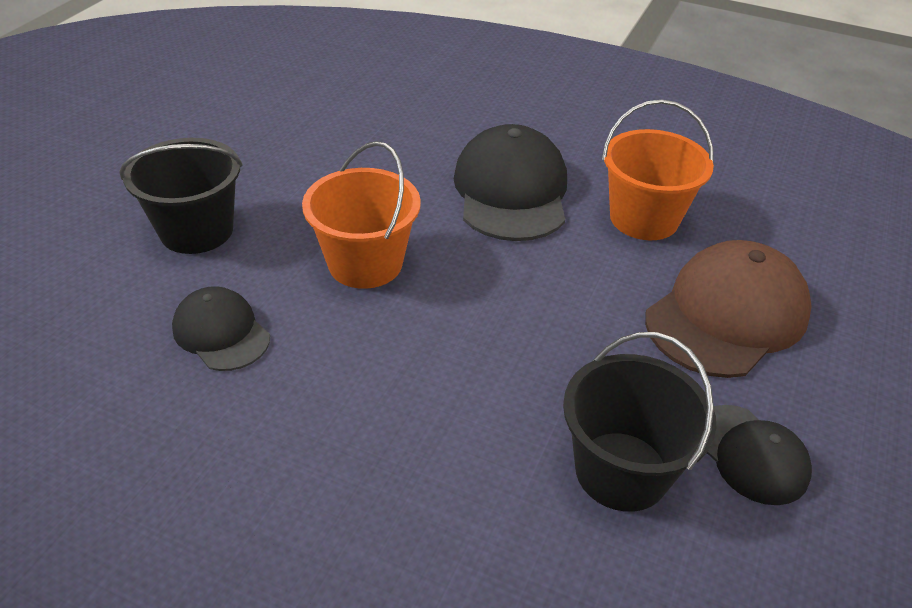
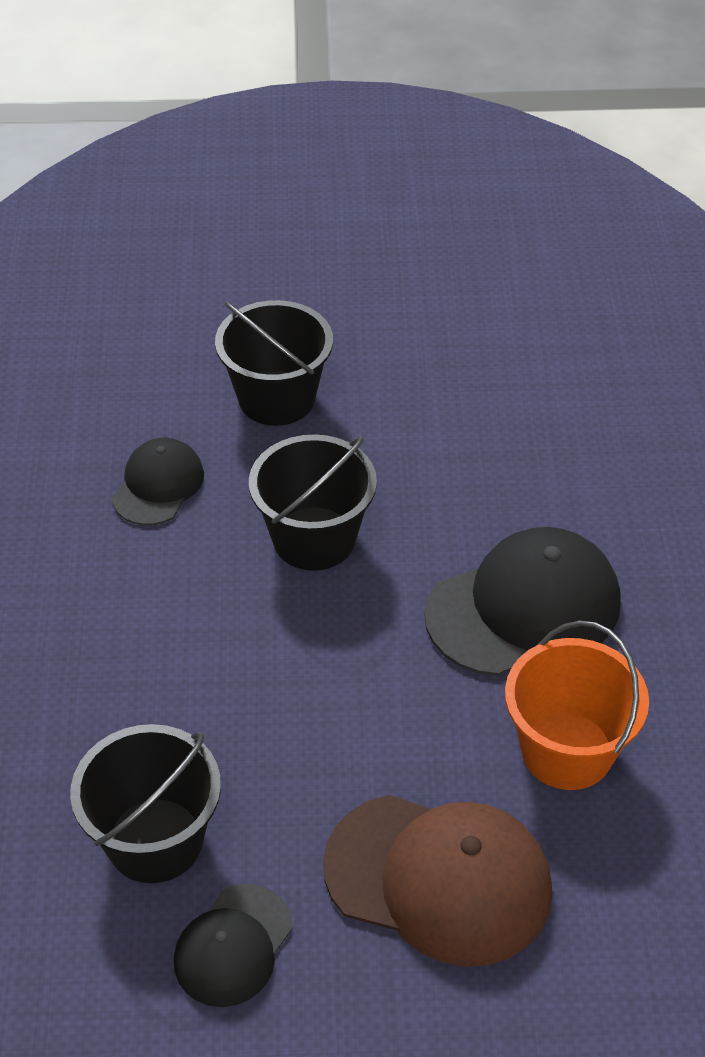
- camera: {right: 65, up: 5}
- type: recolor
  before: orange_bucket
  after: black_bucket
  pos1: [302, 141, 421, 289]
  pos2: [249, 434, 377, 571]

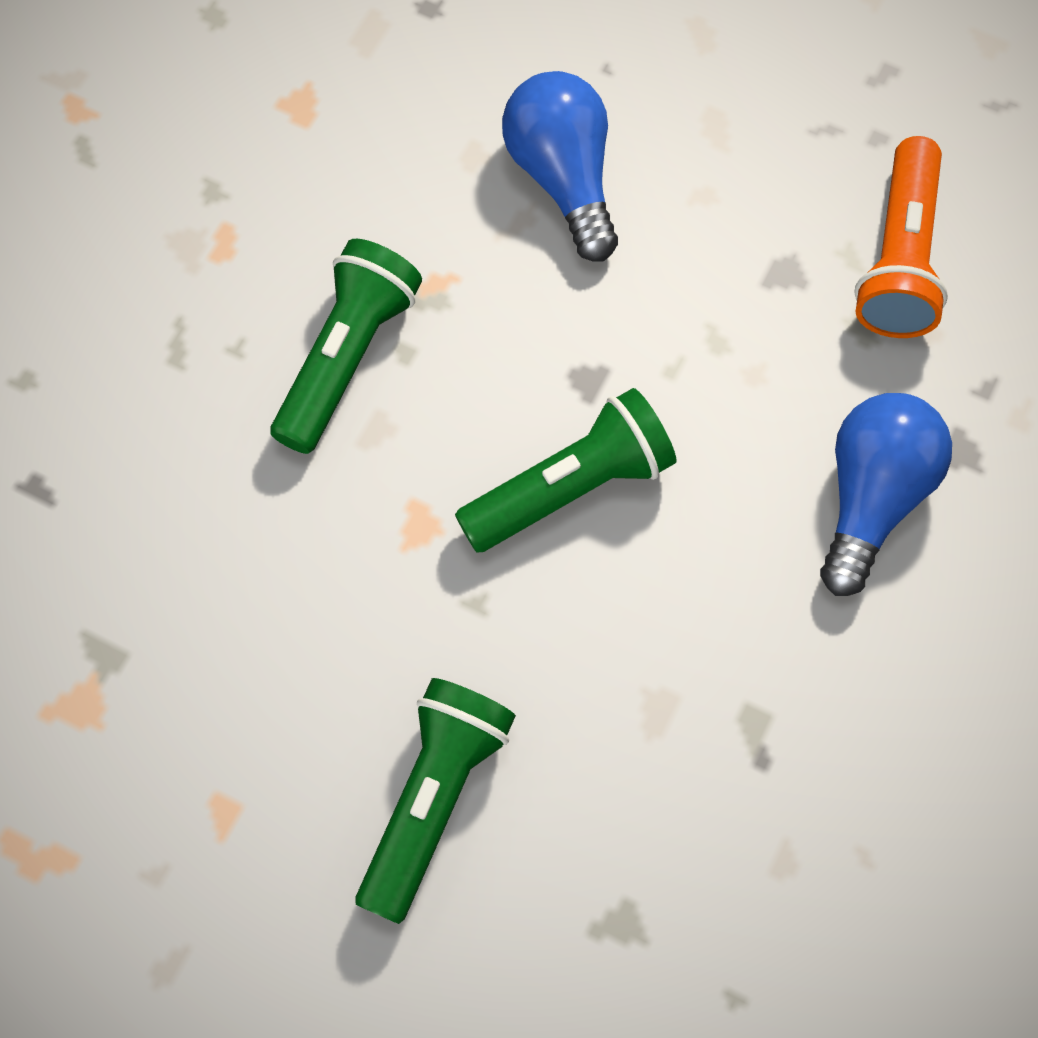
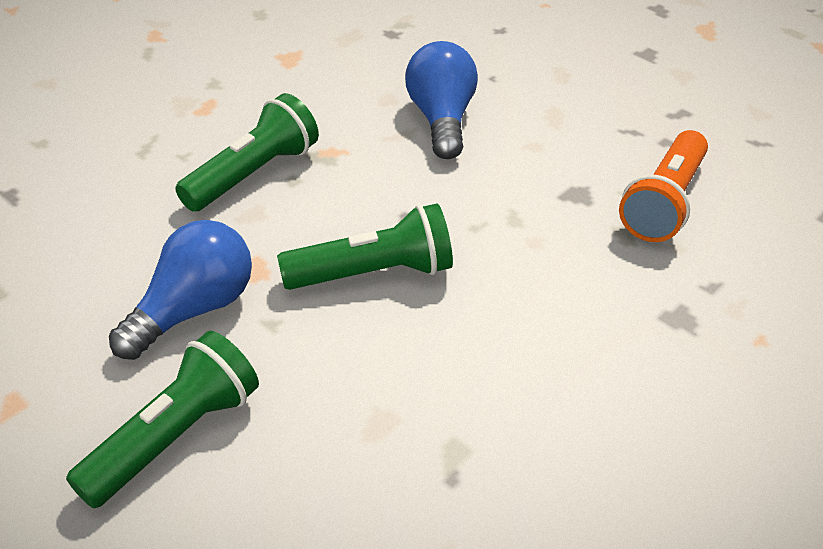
- camera: {right: 15, up: -25}
- type: move
  before: blue_light_bulb
  pos1: [820, 393, 952, 596]
  pos2: [109, 220, 252, 360]

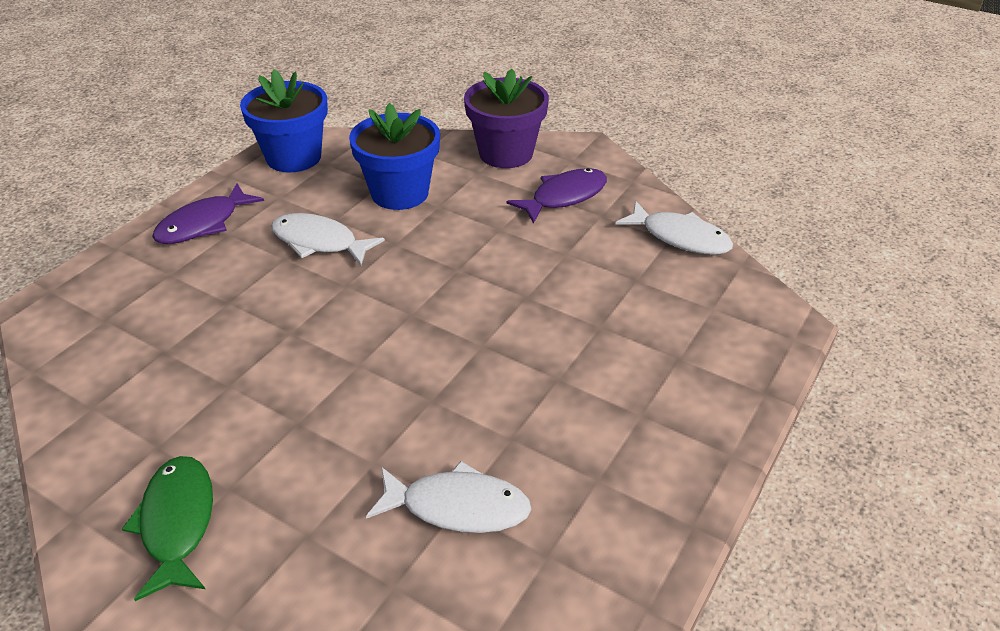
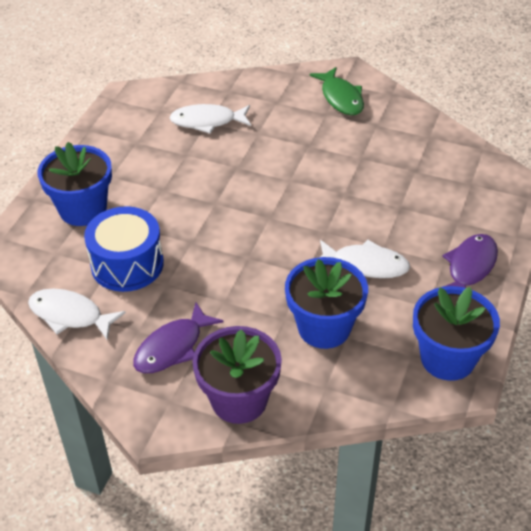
- camera: {right: 170, up: 5}
- type: insert
  after: blue_flower_pot
  pos2: [38, 142, 112, 226]
- type: insert
  after: blue_drum
  pos2: [84, 206, 164, 292]

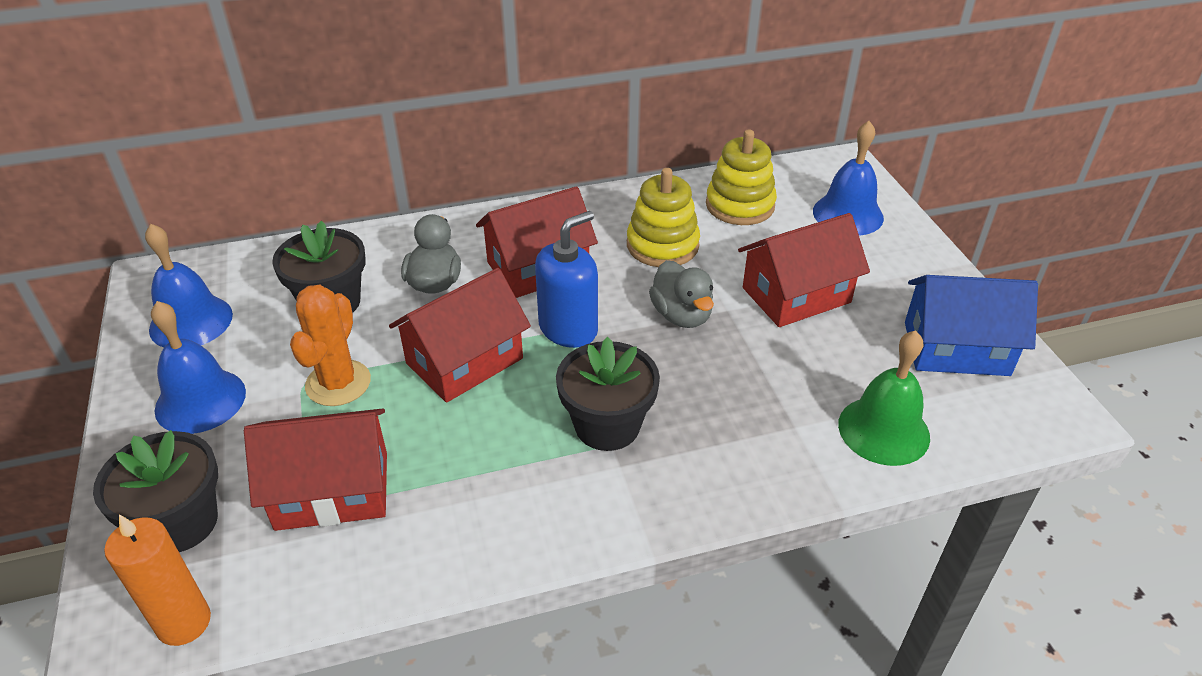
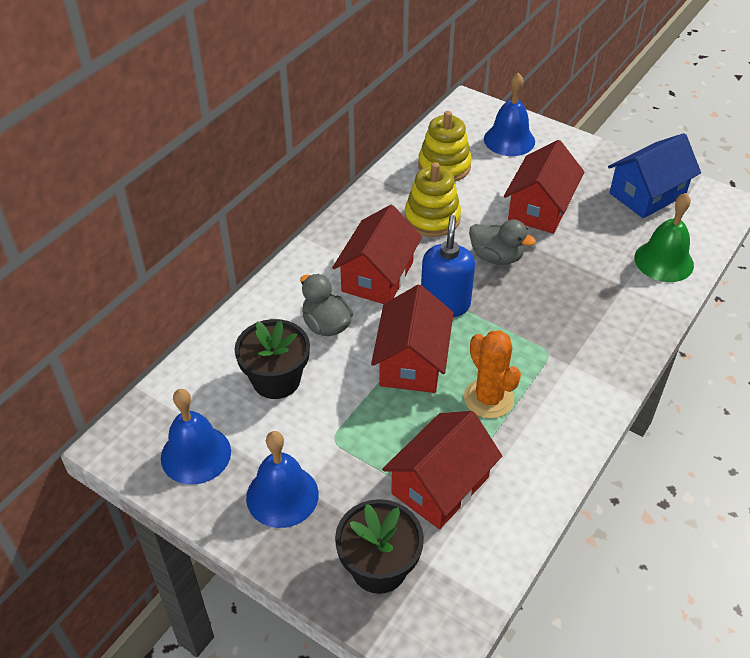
- camera: {right: -40, up: 5}
- type: move
  before: orange_cactus
  pos1: [290, 285, 371, 406]
  pos2: [464, 330, 521, 418]
- type: delete
  before: black_flower_pot
  pos1: [556, 337, 660, 451]
- type: delete
  before: orange_candle
  pos1: [104, 514, 211, 646]

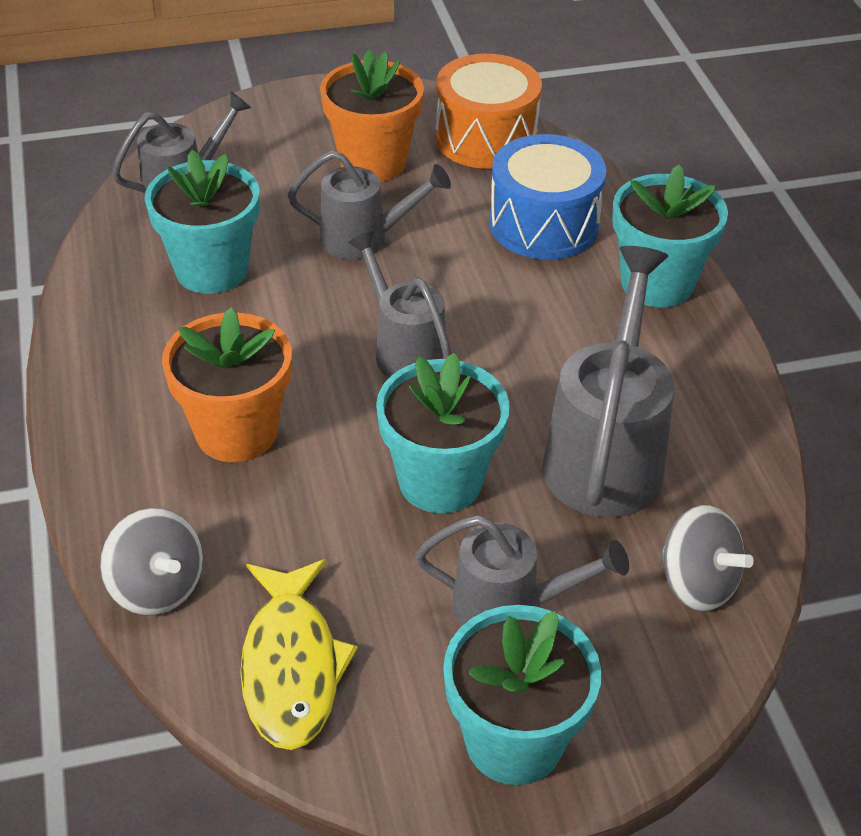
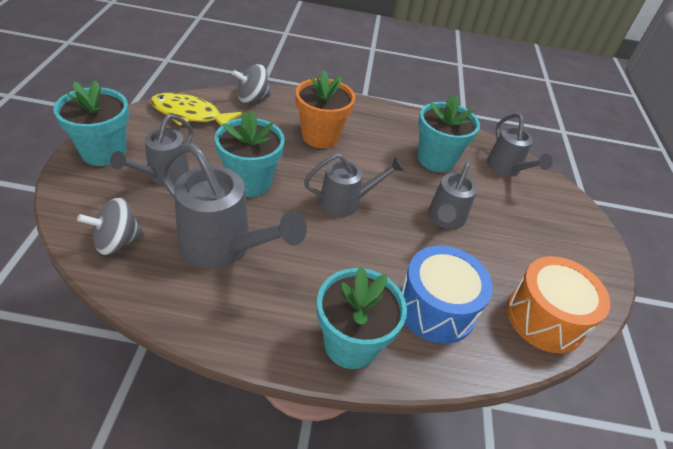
- camera: {right: 105, up: 0}
- type: delete
  before: orange_flower_pot
  pos1: [320, 50, 424, 182]

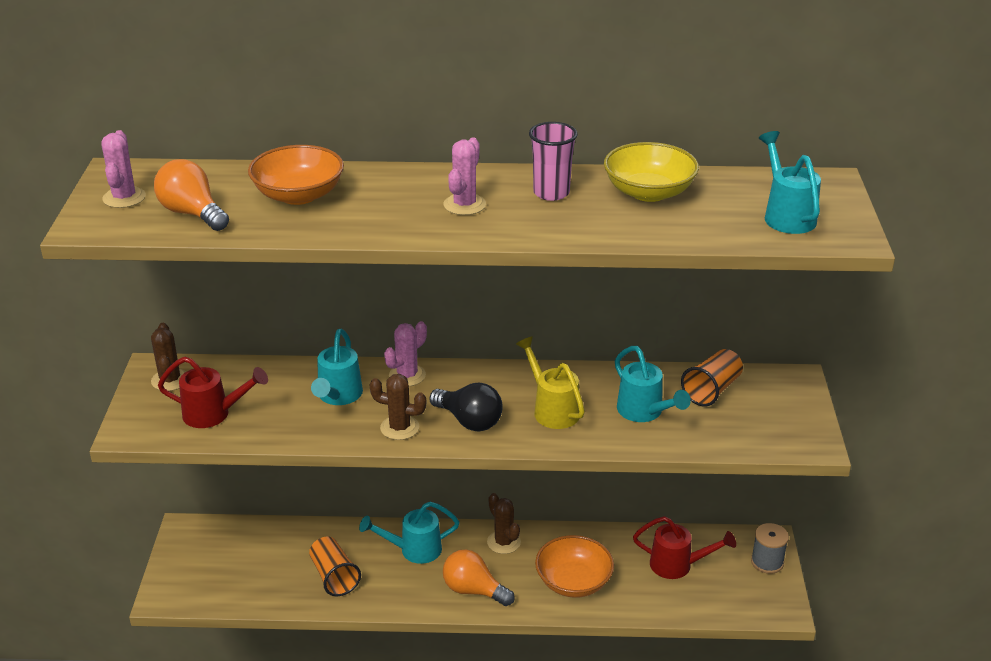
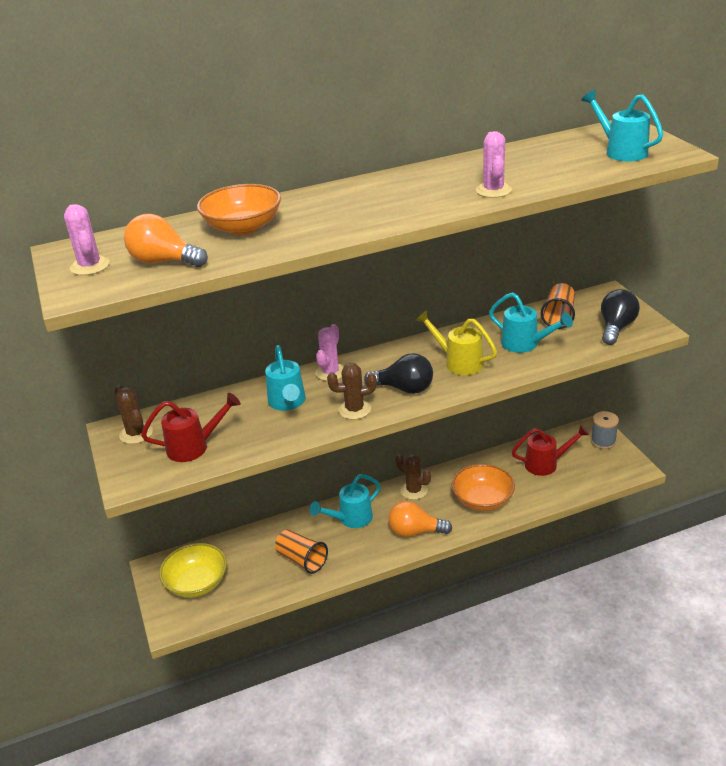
- camera: {right: -20, up: 0}
- type: delete
  before: pink_cup
  pos1: [529, 122, 578, 201]
- type: move
  before: pink_cactus
  pos1: [444, 137, 486, 215]
  pos2: [476, 131, 512, 198]
- type: move
  before: yellow_bowl
  pos1: [604, 142, 699, 202]
  pos2: [159, 543, 227, 598]
- type: insert
  after: black_light_bulb
  pos2: [601, 289, 640, 345]

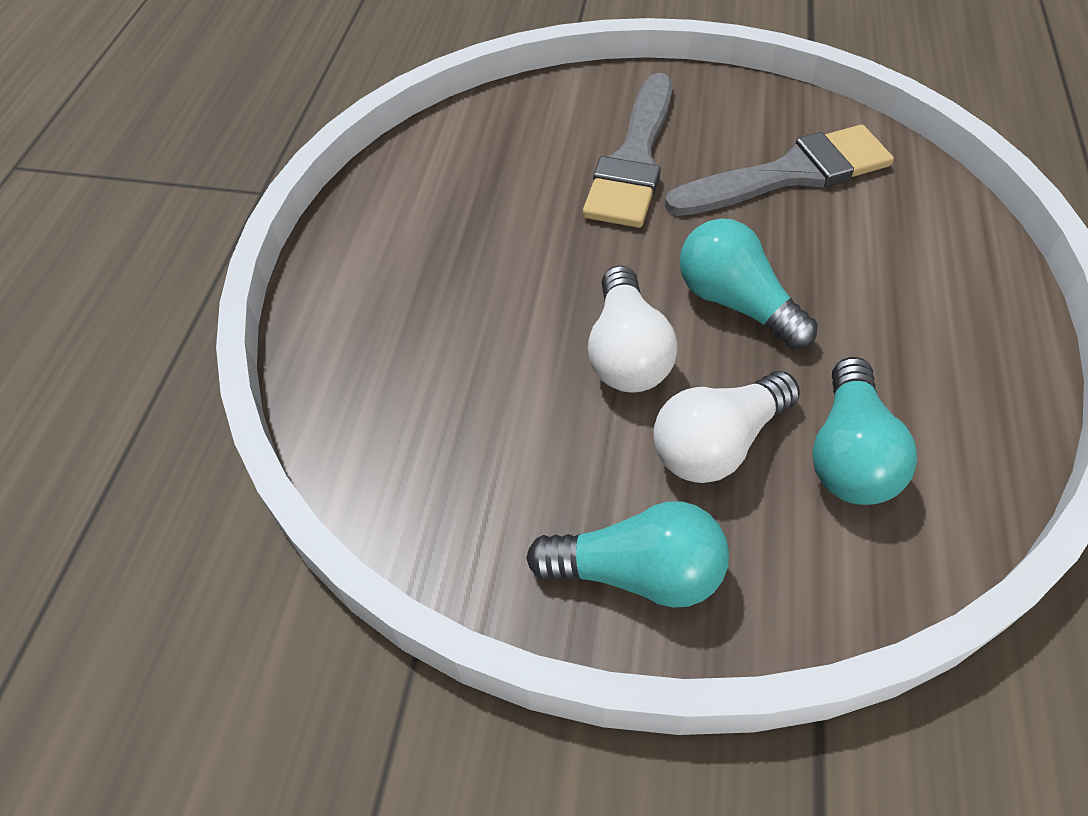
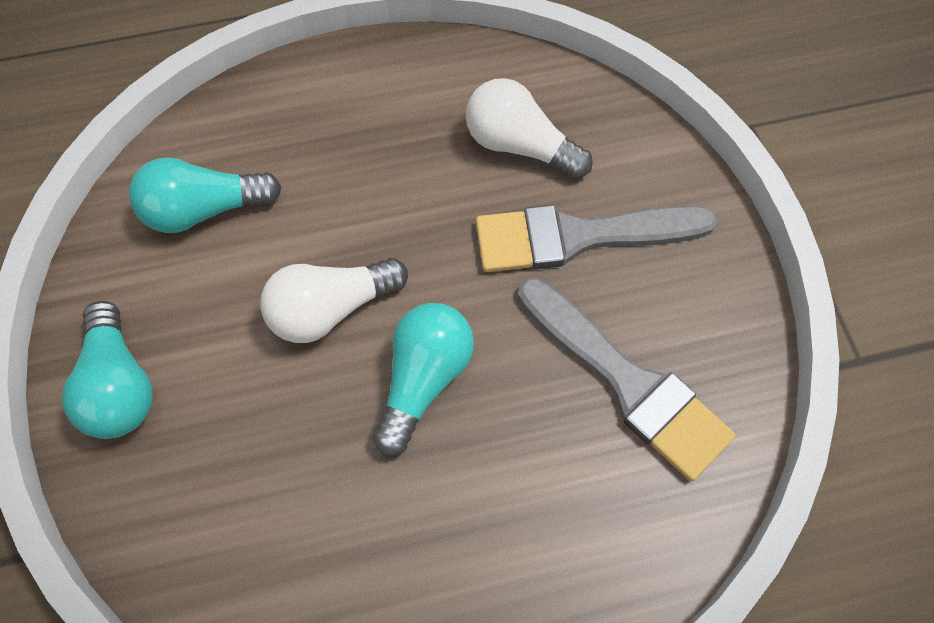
- camera: {right: 65, up: 10}
- type: move
  before: turquoise_light_bulb
  pos1: [812, 357, 917, 505]
  pos2: [129, 157, 282, 233]
- type: move
  before: white_light_bulb
  pos1: [653, 371, 800, 483]
  pos2: [466, 78, 593, 179]

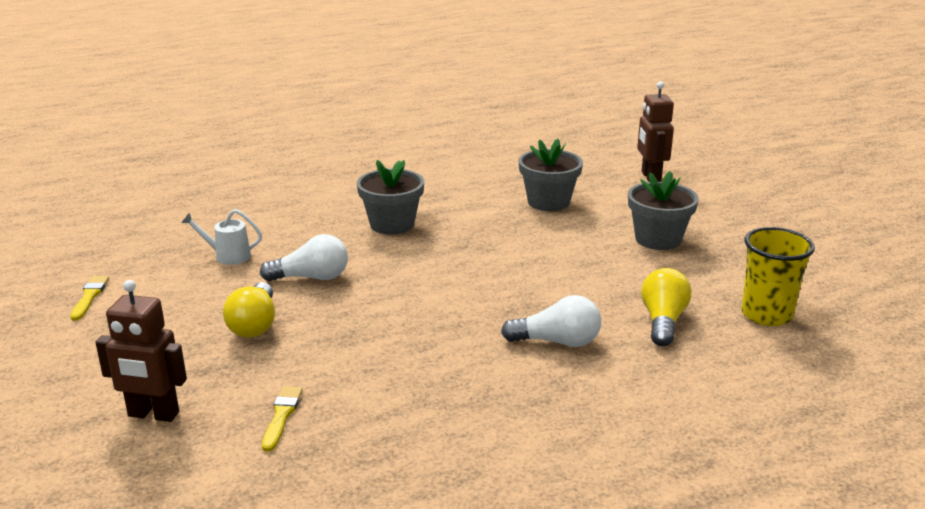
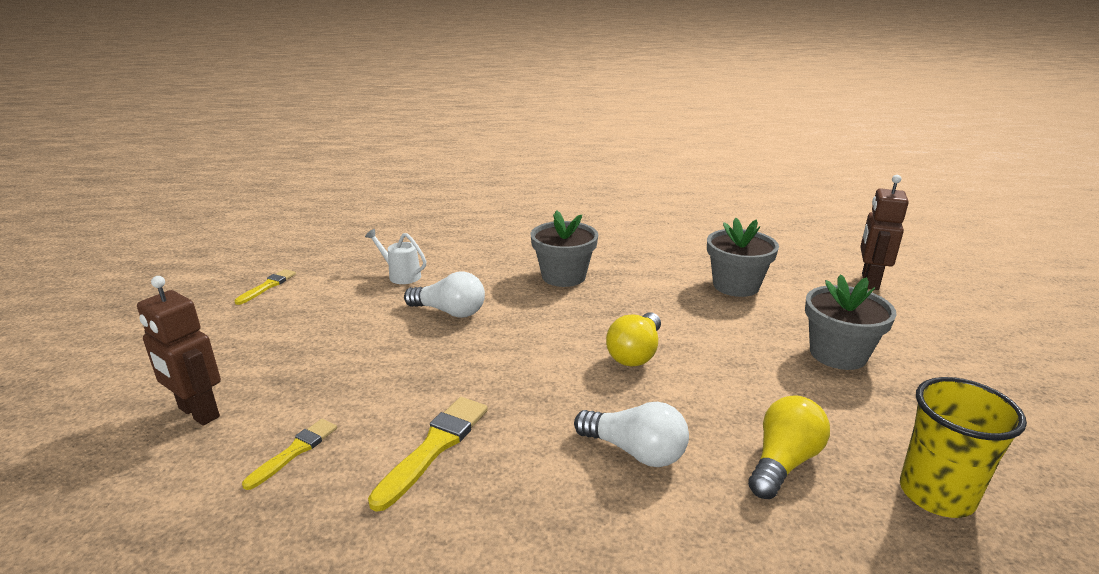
- camera: {right: 25, up: 0}
- type: move
  before: yellow_light_bulb
  pos1: [223, 282, 275, 338]
  pos2: [606, 312, 661, 366]
- type: insert
  after: yellow_brush
  pos2: [368, 397, 488, 512]

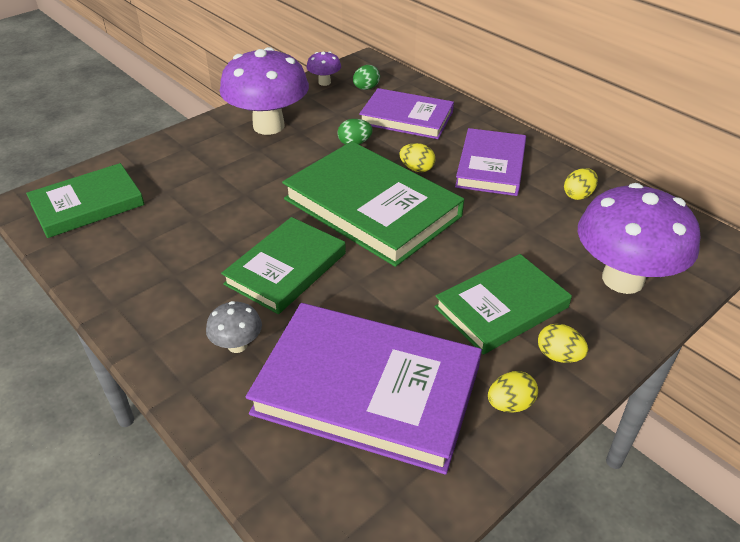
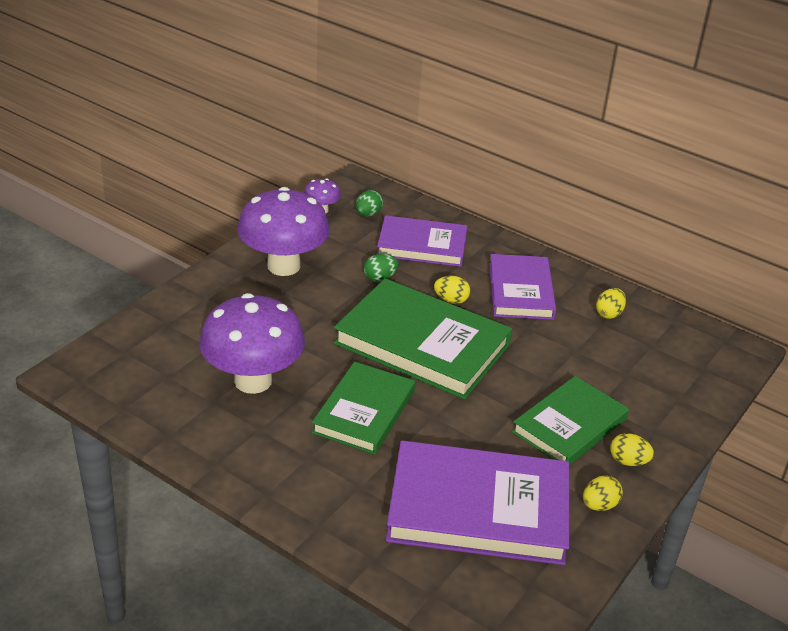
- camera: {right: -15, up: -5}
- type: delete
  before: green_book
  pos1: [26, 163, 145, 238]
- type: move
  before: purple_mushroom
  pos1: [578, 183, 701, 294]
  pos2: [199, 293, 305, 394]
- type: delete
  before: grey_mushroom
  pos1: [206, 301, 262, 353]

